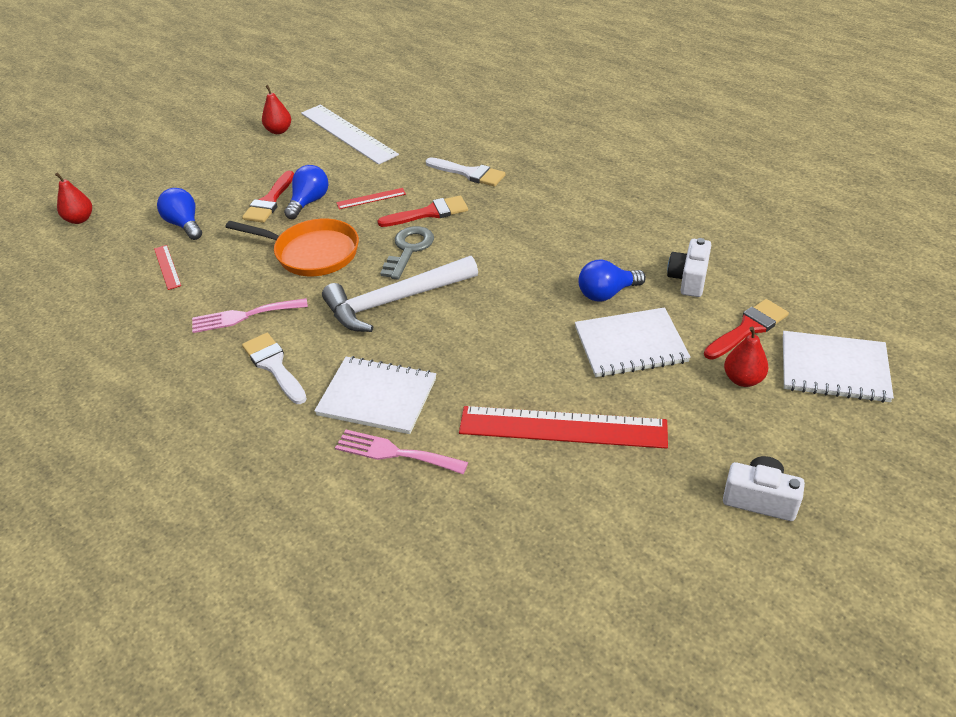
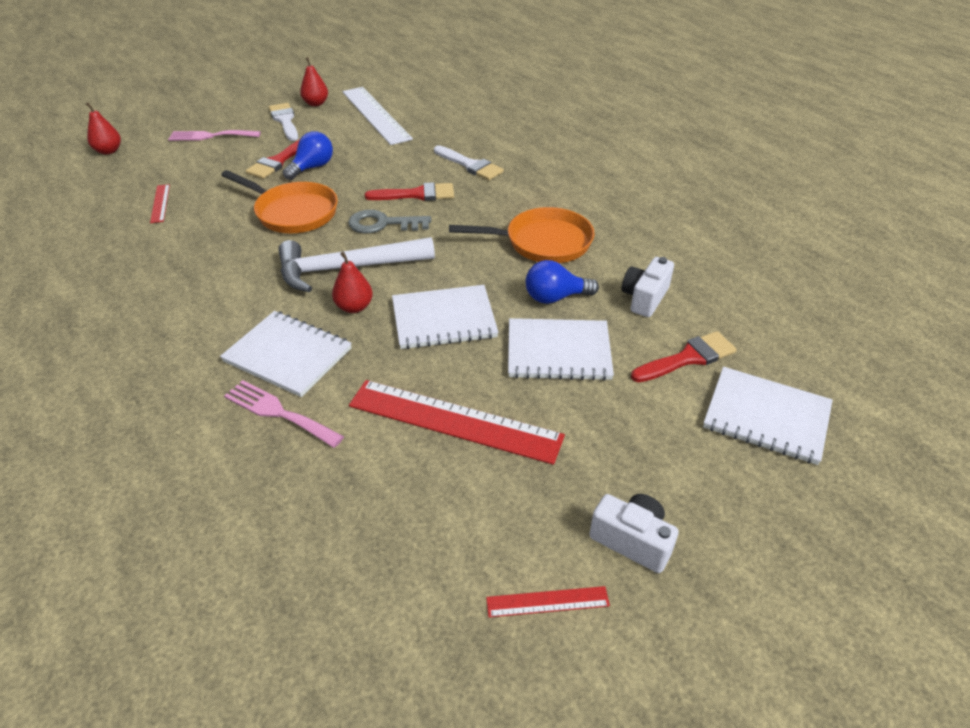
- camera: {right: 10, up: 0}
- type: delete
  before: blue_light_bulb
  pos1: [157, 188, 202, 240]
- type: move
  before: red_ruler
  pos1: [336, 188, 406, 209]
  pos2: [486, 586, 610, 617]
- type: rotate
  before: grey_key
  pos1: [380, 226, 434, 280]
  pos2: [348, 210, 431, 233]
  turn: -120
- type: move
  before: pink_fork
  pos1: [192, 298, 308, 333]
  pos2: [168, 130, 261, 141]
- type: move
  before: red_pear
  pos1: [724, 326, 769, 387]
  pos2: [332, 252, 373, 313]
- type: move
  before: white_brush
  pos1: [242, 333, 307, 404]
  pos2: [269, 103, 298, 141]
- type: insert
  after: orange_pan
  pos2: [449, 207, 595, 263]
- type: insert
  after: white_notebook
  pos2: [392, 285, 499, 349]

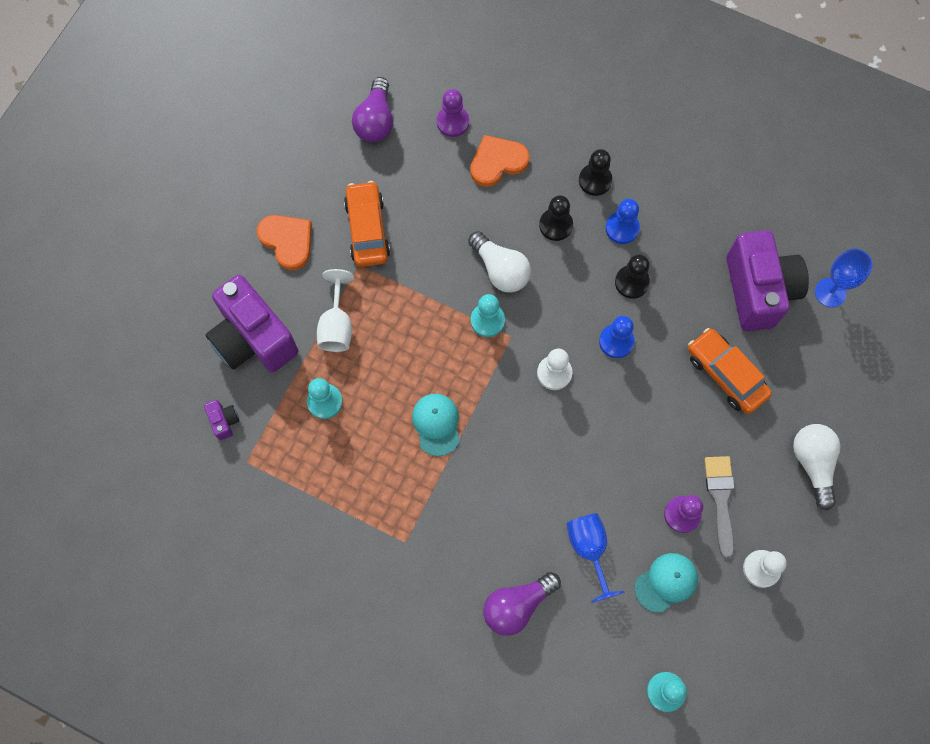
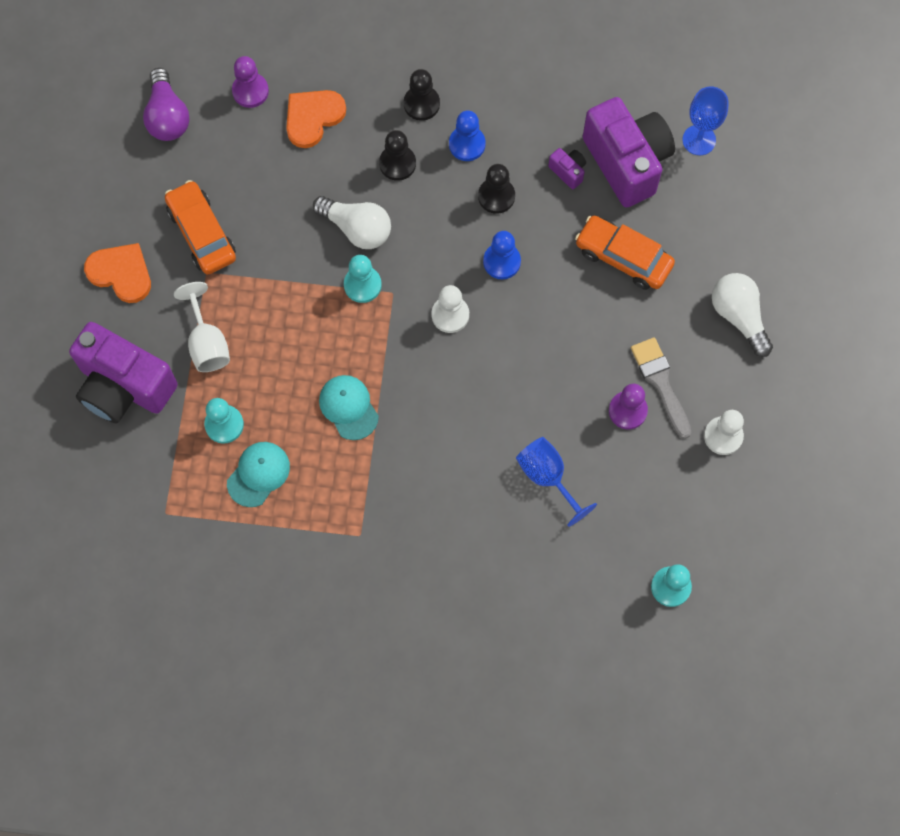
- camera: {right: -20, up: 0}
- type: move
  before: purple_camera
  pos1: [204, 400, 239, 440]
  pos2: [548, 148, 586, 189]
- type: move
  before: turquoise_cap
  pos1: [635, 553, 698, 613]
  pos2: [227, 442, 290, 507]
- type: delete
  before: purple_light_bulb
  pos1: [483, 572, 561, 636]

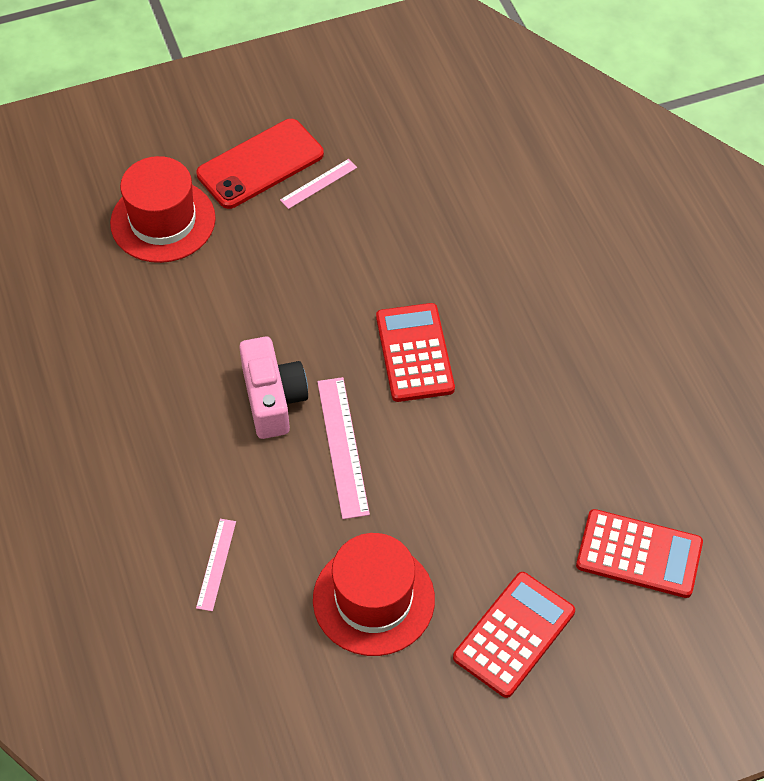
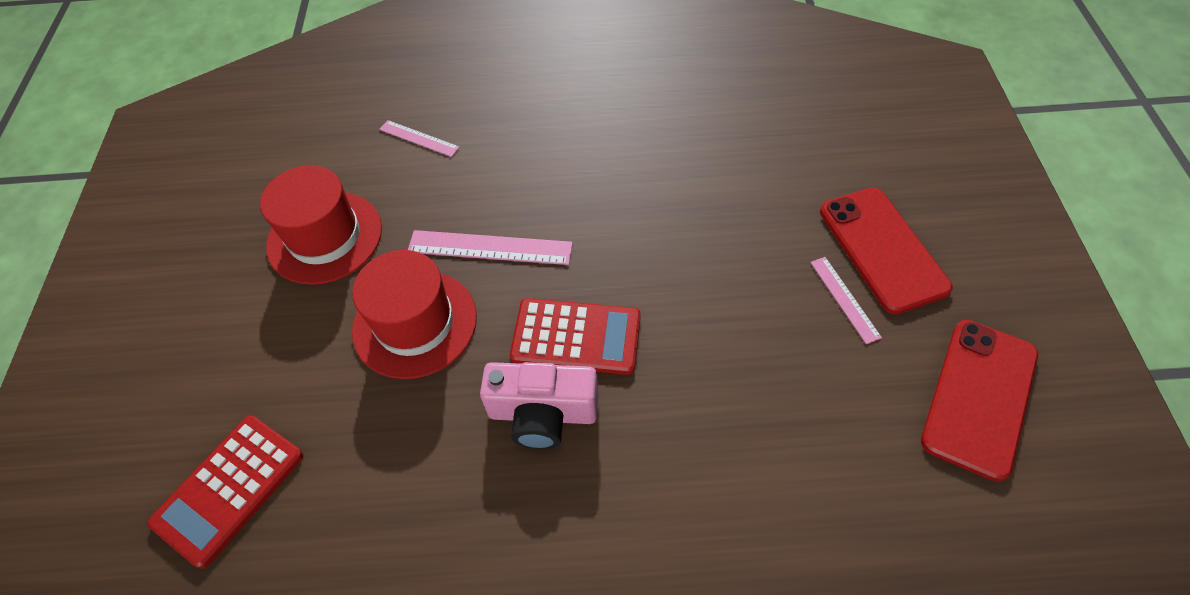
- camera: {right: 110, up: 0}
- type: move
  before: red_hat
  pos1: [110, 156, 216, 263]
  pos2: [352, 250, 477, 379]
- type: move
  before: pink_camera
  pos1: [239, 336, 308, 439]
  pos2: [480, 362, 598, 449]
- type: delete
  before: red_calculator
  pos1: [453, 572, 575, 698]
- type: insert
  after: red_phone
  pos2: [921, 320, 1038, 482]

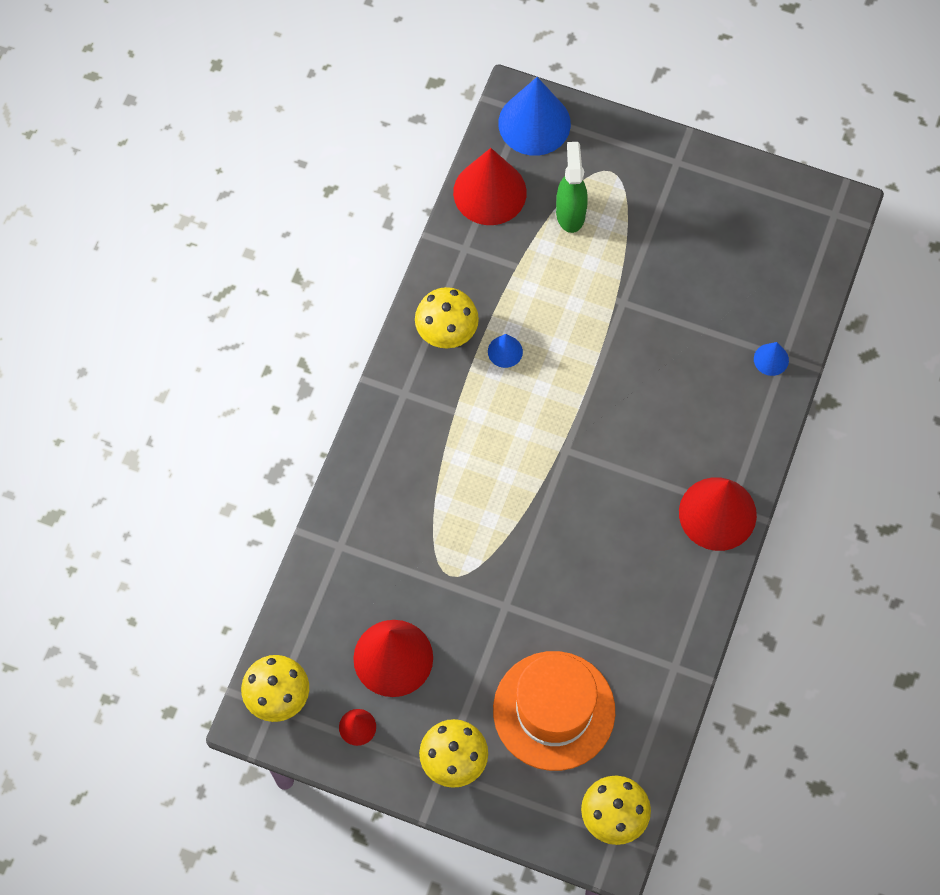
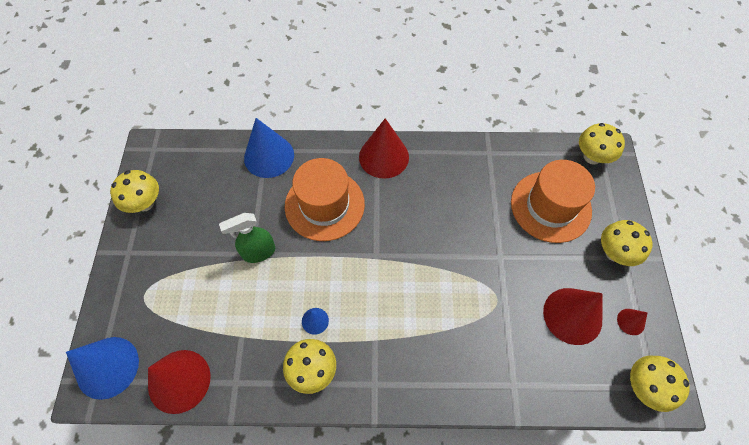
- camera: {right: -110, up: -5}
- type: move
  before: green_spray_bottle
  pos1: [556, 142, 588, 233]
  pos2: [219, 213, 275, 263]
- type: resize
  before: blue_cone
  pos1: [754, 342, 789, 376]
  pos2: [244, 118, 294, 178]
  scale: 2.15
- type: insert
  after: orange_hat
  pos2: [285, 158, 365, 241]
- type: insert
  after: yellow_mushroom
  pos2: [110, 170, 159, 213]

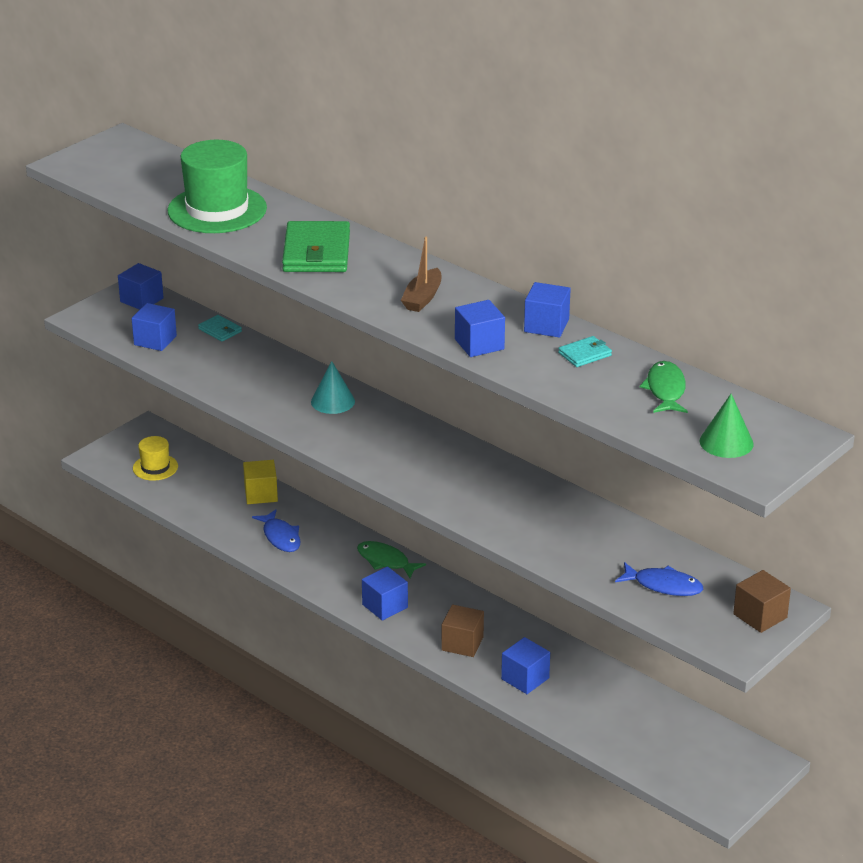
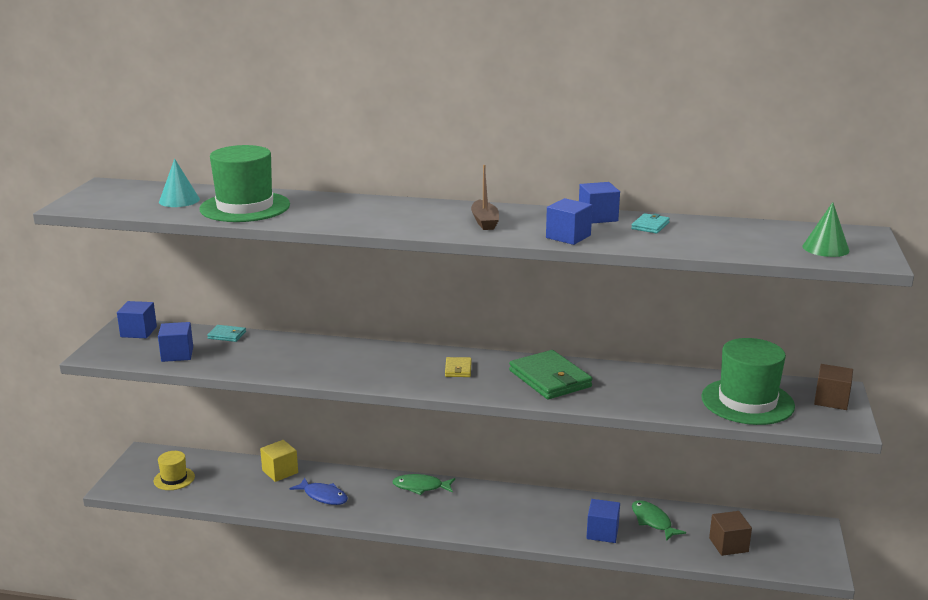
- camera: {right: -30, up: -10}
- type: move
  before: green_wallet
  pos1: [282, 221, 350, 272]
  pos2: [509, 350, 592, 399]
- type: move
  before: turquoise_cone
  pos1: [311, 361, 355, 414]
  pos2: [159, 159, 200, 207]
- type: move
  before: green_fish
  pos1: [640, 361, 688, 413]
  pos2: [632, 500, 686, 541]
- type: replace
  before: blue_fish
  after: green_hat
  pos1: [615, 562, 703, 596]
  pos2: [701, 338, 795, 425]
- type: delete
  before: blue_cube
  pos1: [362, 567, 408, 620]
- type: move
  before: brown_cube
  pos1: [441, 604, 484, 657]
  pos2: [709, 511, 752, 556]
- type: insert
  after: yellow_wallet
  pos2: [445, 357, 471, 377]

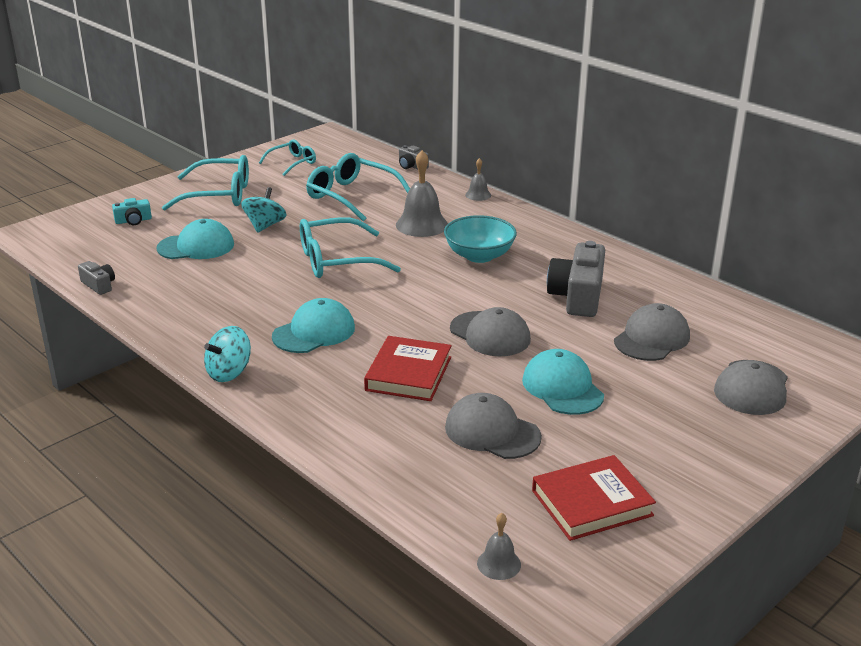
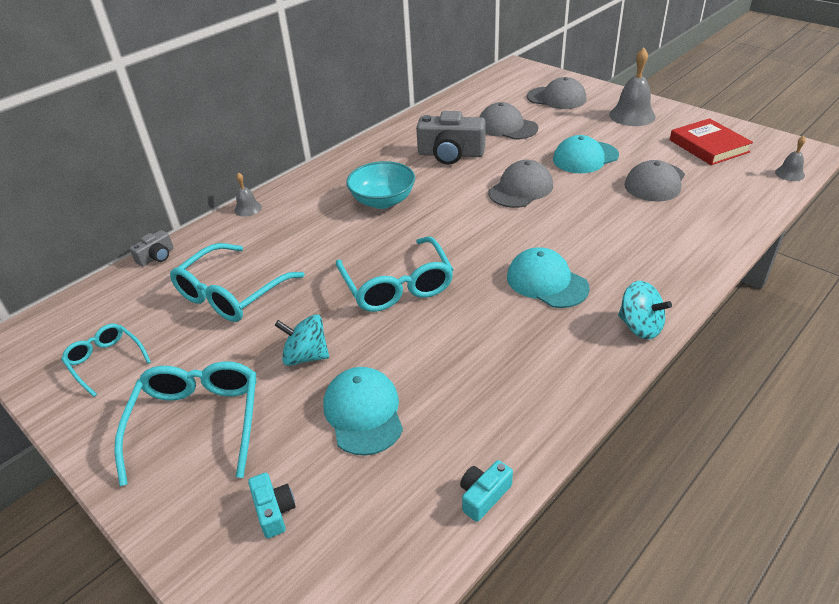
- camera: {right: -90, up: 10}
- type: move
  before: grey_bell
  pos1: [396, 150, 448, 237]
  pos2: [609, 47, 656, 126]
- type: recolor
  before: grey_camera
  after: turquoise_camera
  pos1: [78, 261, 115, 295]
  pos2: [460, 460, 513, 522]
- type: delete
  before: red_book
  pos1: [364, 336, 451, 401]

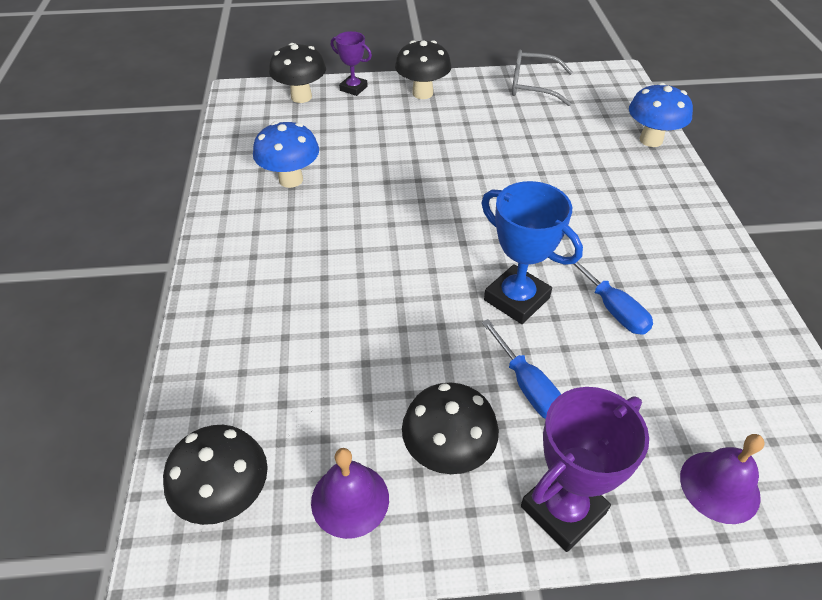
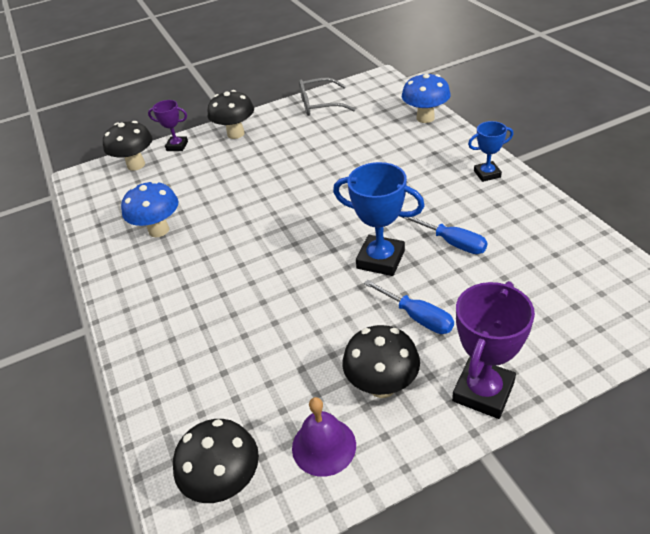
- camera: {right: -15, up: -5}
- type: delete
  before: purple_bell
  pos1: [680, 434, 764, 524]
- type: insert
  after: blue_trophy
  pos2: [468, 121, 513, 182]

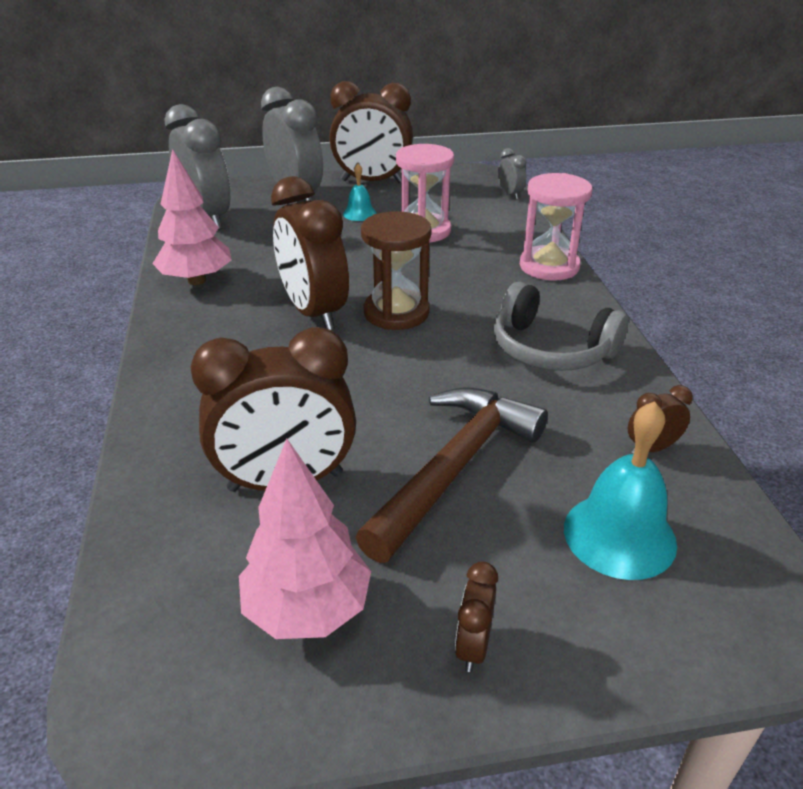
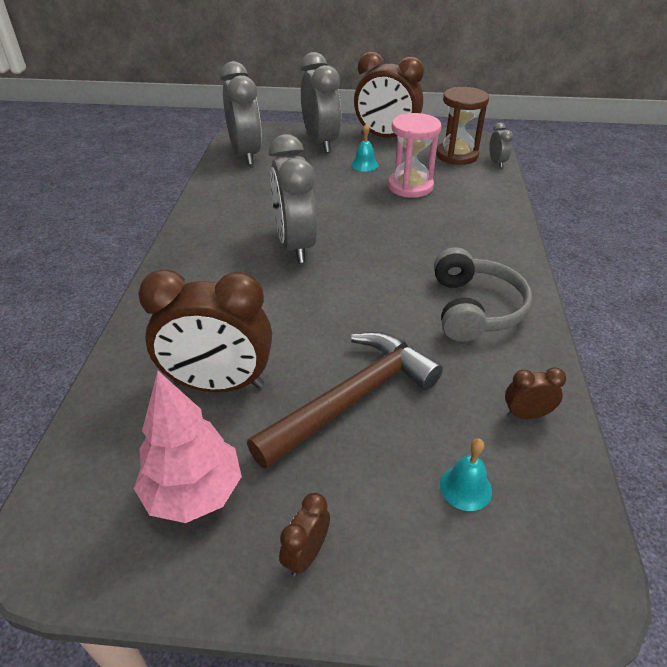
- camera: {right: 15, up: 5}
- type: delete
  before: pink_tree
  pos1: [153, 149, 232, 285]
- type: delete
  before: pink_hourglass
  pos1: [520, 173, 592, 281]
- type: recolor
  before: brown_clock
  after: grey_clock
  pos1: [271, 176, 349, 330]
  pos2: [269, 134, 318, 263]
- type: move
  before: brown_hourglass
  pos1: [361, 211, 432, 330]
  pos2: [436, 87, 489, 165]
- type: rotate
  before: grey_headphones
  pos1: [493, 282, 628, 371]
  pos2: [434, 247, 532, 342]
  turn: -135
- type: resize
  before: turquoise_bell
  pos1: [564, 401, 677, 580]
  pos2: [440, 438, 492, 511]
  scale: 0.55

